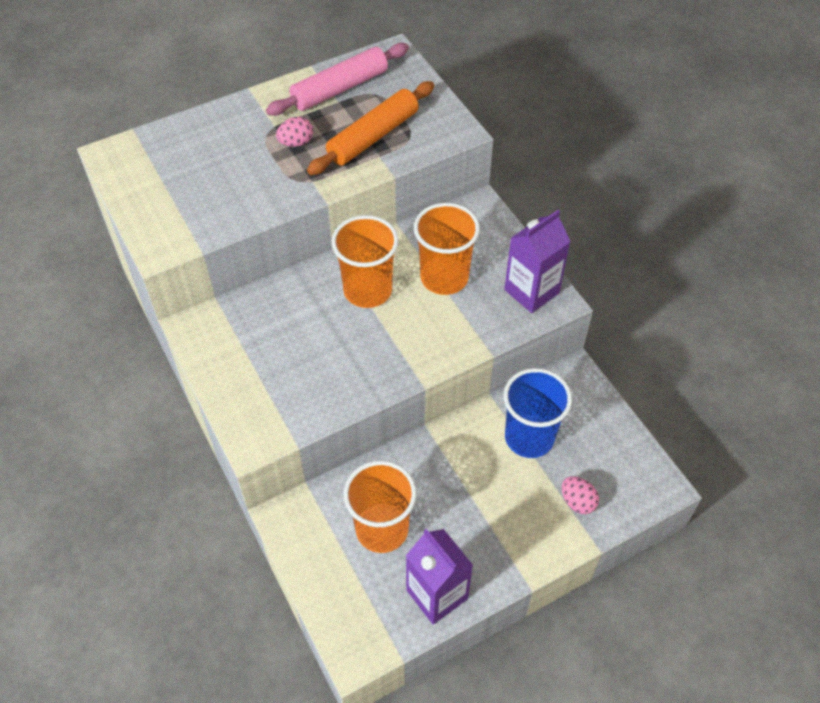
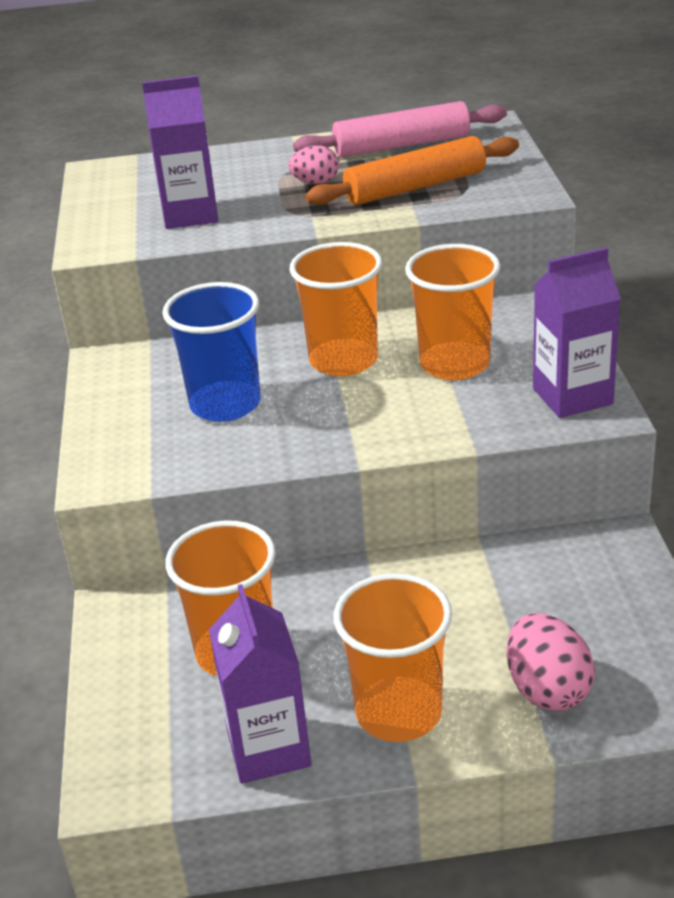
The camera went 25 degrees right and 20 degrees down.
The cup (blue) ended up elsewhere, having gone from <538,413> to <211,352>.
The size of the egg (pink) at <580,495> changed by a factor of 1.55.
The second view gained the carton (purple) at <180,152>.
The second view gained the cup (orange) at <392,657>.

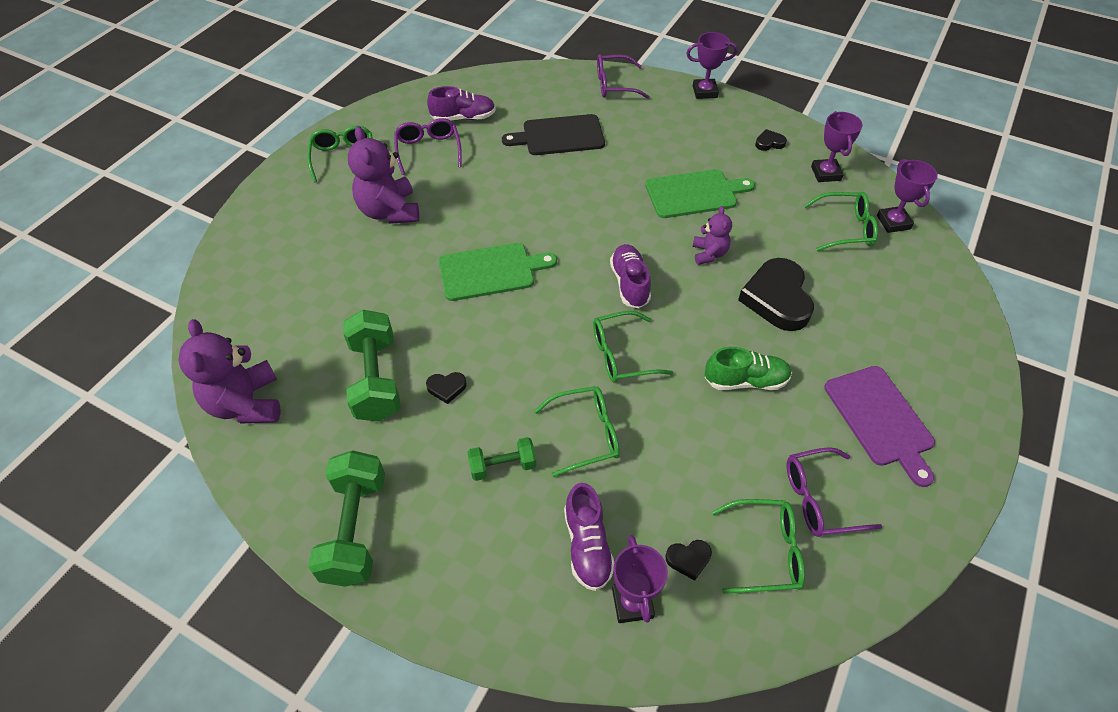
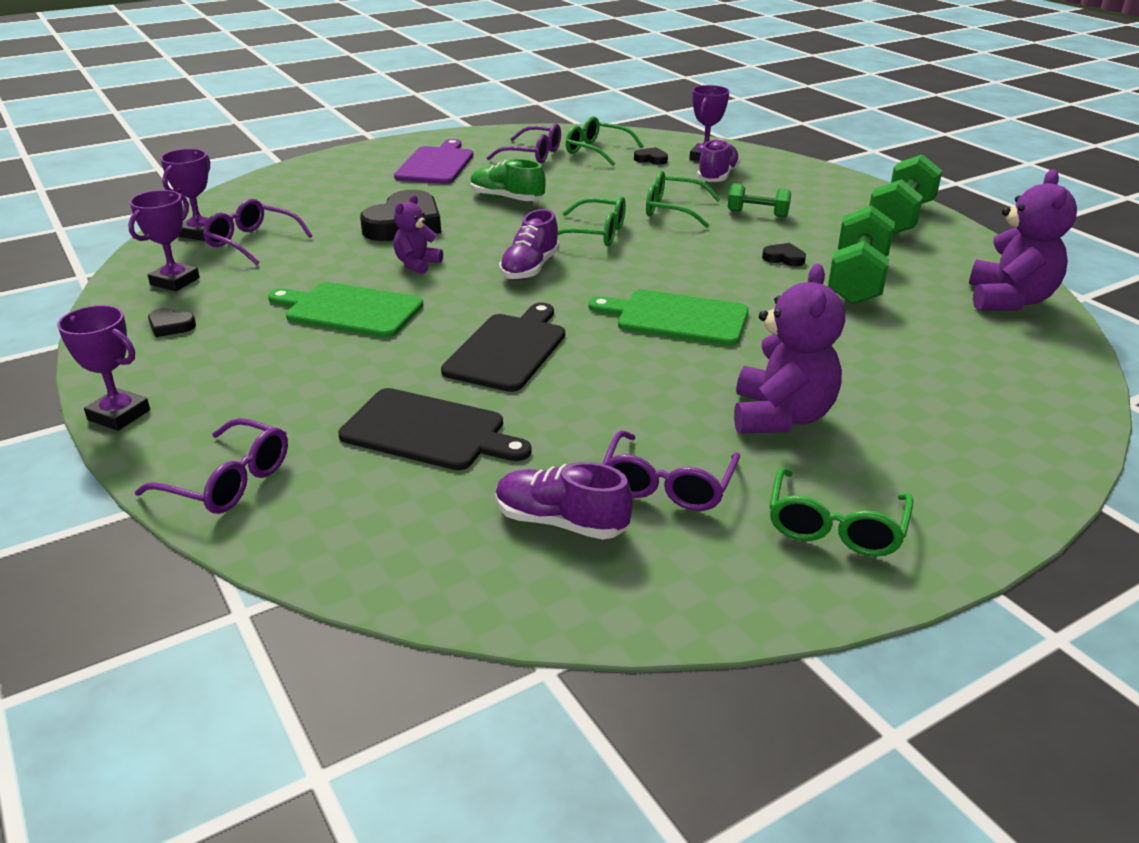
The camera went 150 degrees left and 20 degrees down.
What was the glasses (green) at <841,221> turned into the glasses (purple) at <257,232>.
The second view gained the cutting board (black) at <503,347>.

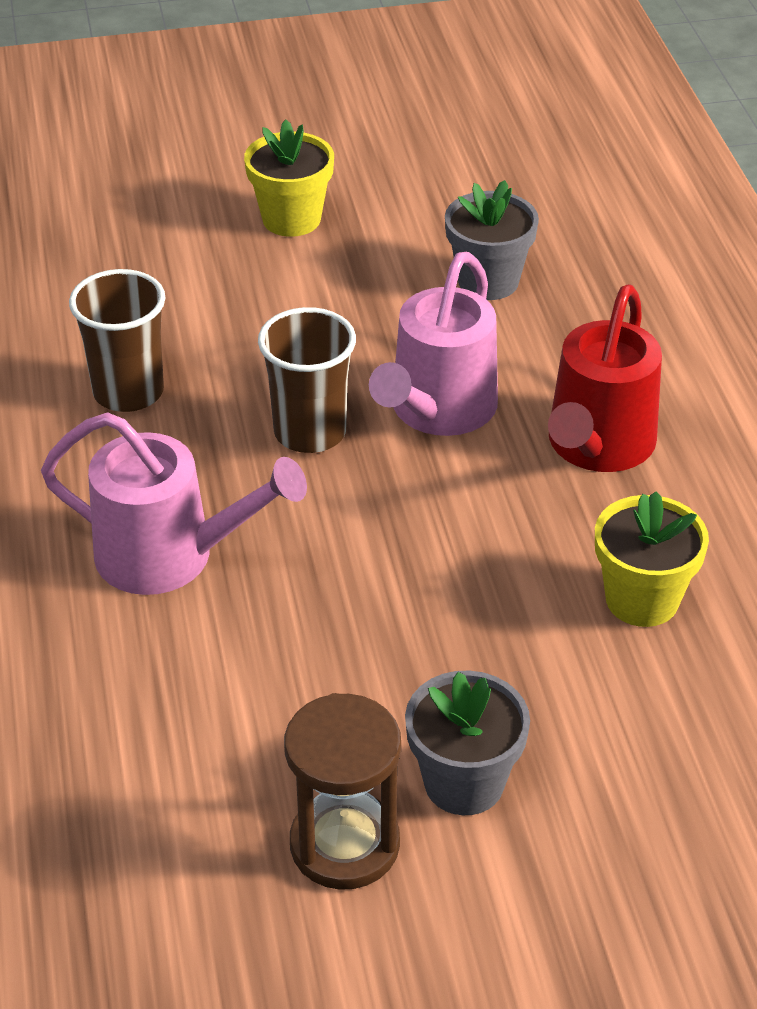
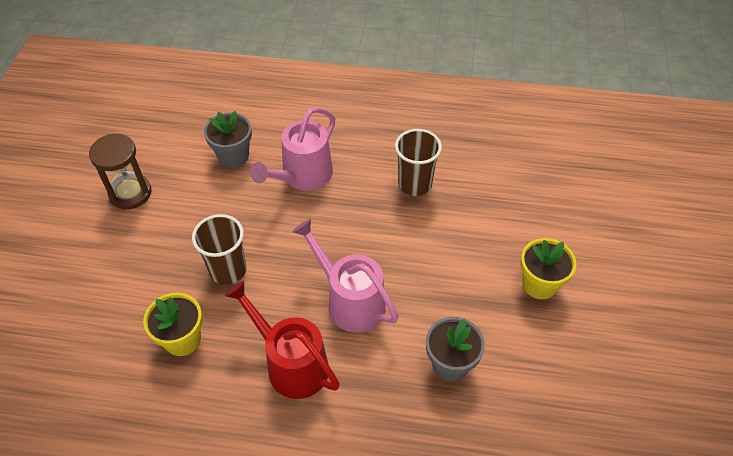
The camera went 110 degrees right and 10 degrees up.
The cup (brown) ended up elsewhere, having gone from <307,380> to <219,249>.
The flower pot (grey) ended up elsewhere, having gone from <467,742> to <228,139>.

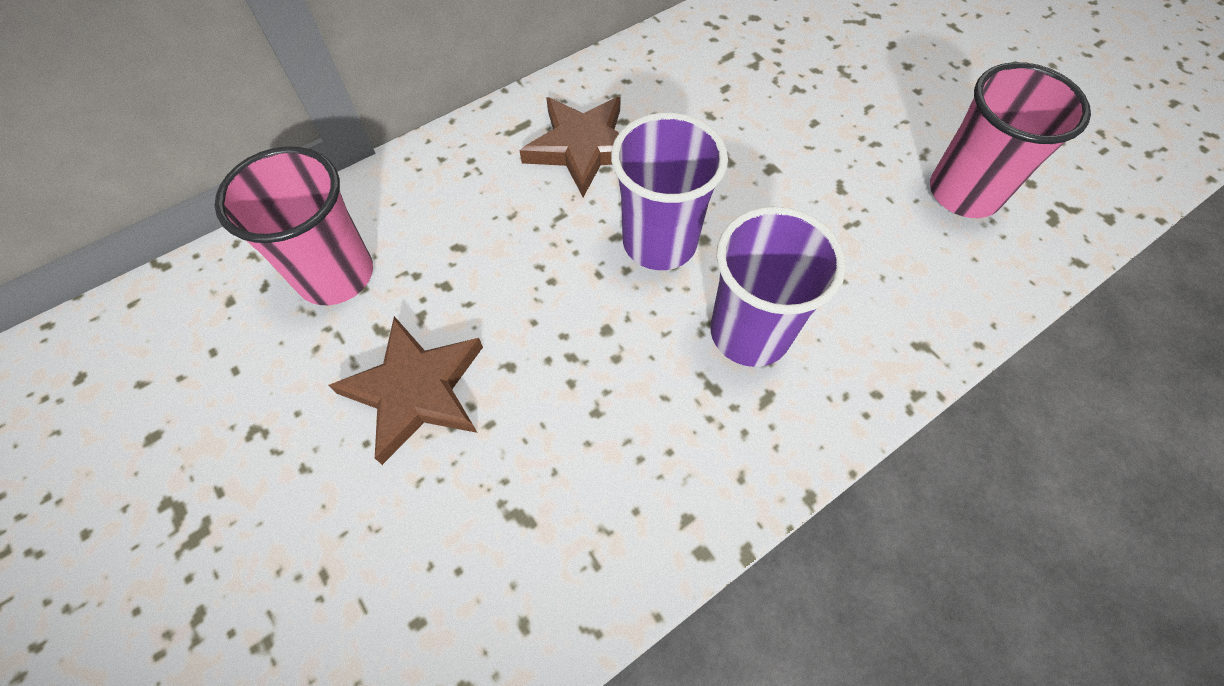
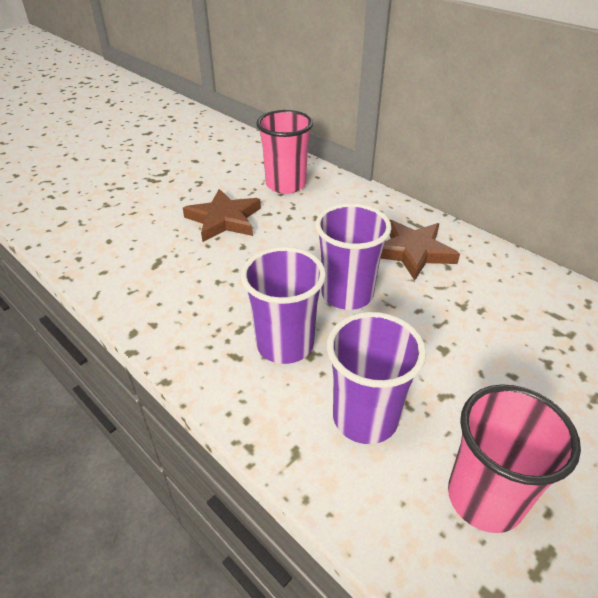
The camera went 80 degrees right and 20 degrees down.
The second view gained the cup (purple) at <376,378>.

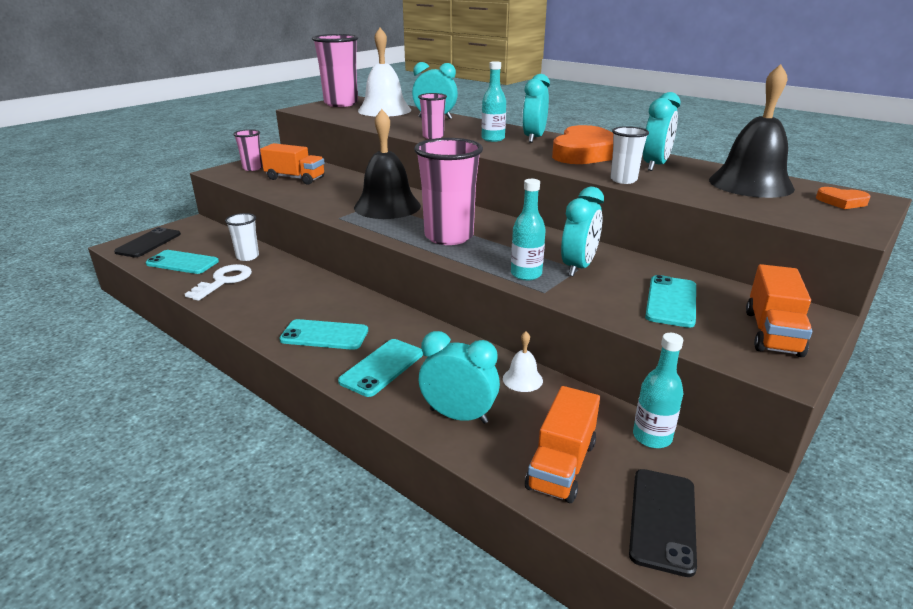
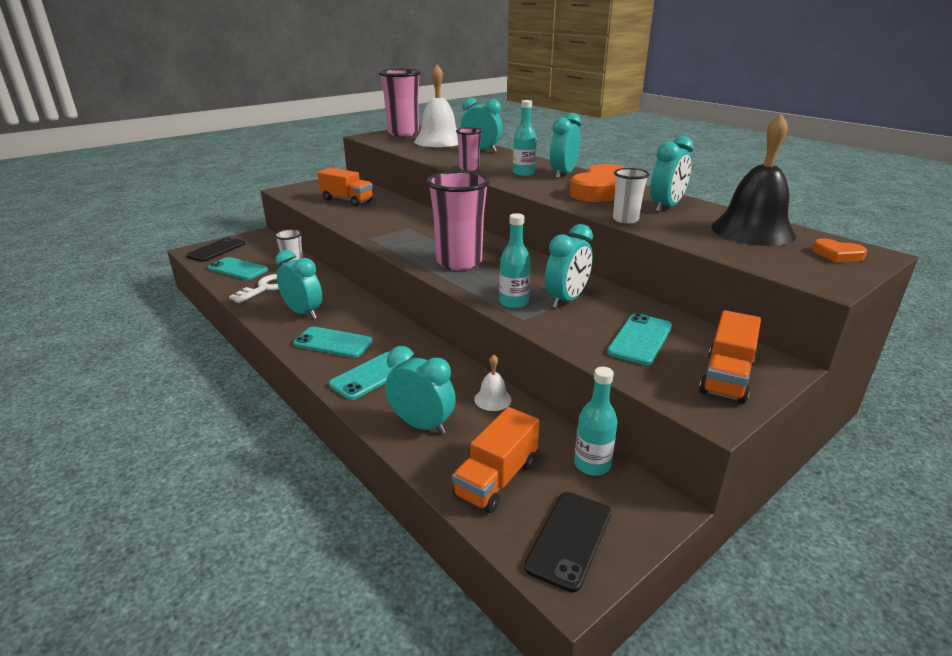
The camera went 10 degrees right and 0 degrees up.
The second view lost the cup (pink) at <247,150>.
The second view lost the bell (black) at <387,164>.
The second view gained the clock (turquoise) at <298,284>.

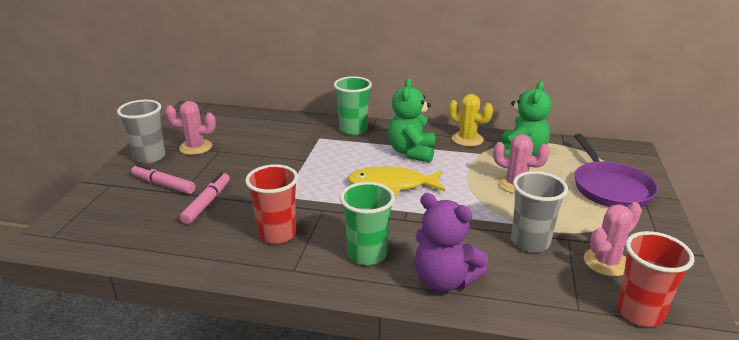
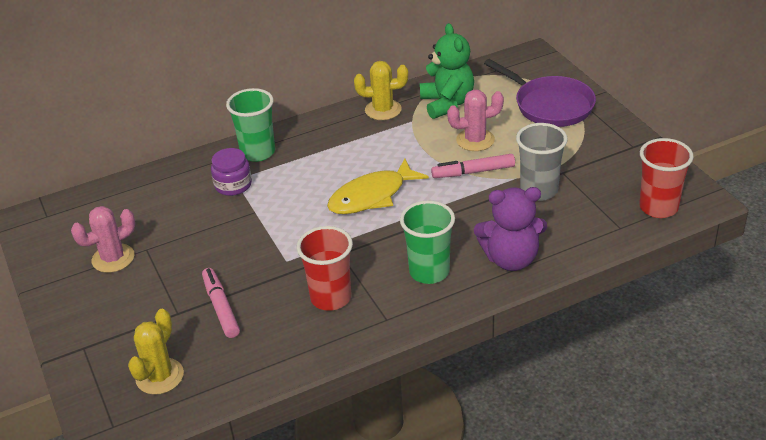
The camera went 35 degrees left and 10 degrees up.
The second view lost the cup (grey) at <141,132>.
The marker (pink) ended up elsewhere, having gone from <163,179> to <473,166>.
The second view lost the teddy bear (green) at <411,120>.
The second view lost the cactus (pink) at <613,239>.
The second view gained the cactus (yellow) at <156,352>.
The second view gained the jar (purple) at <231,172>.

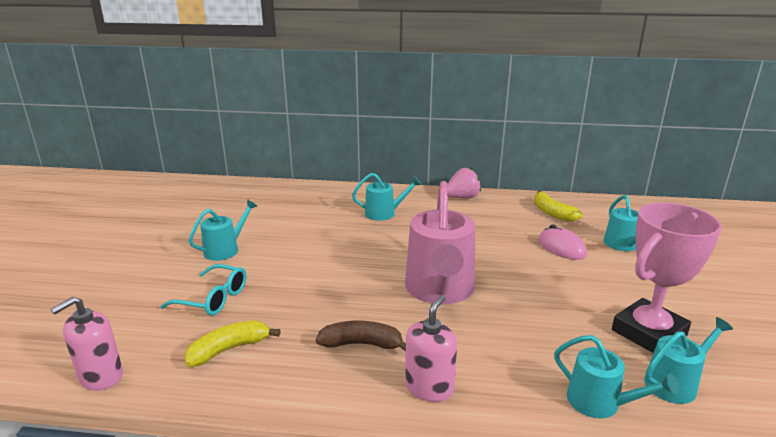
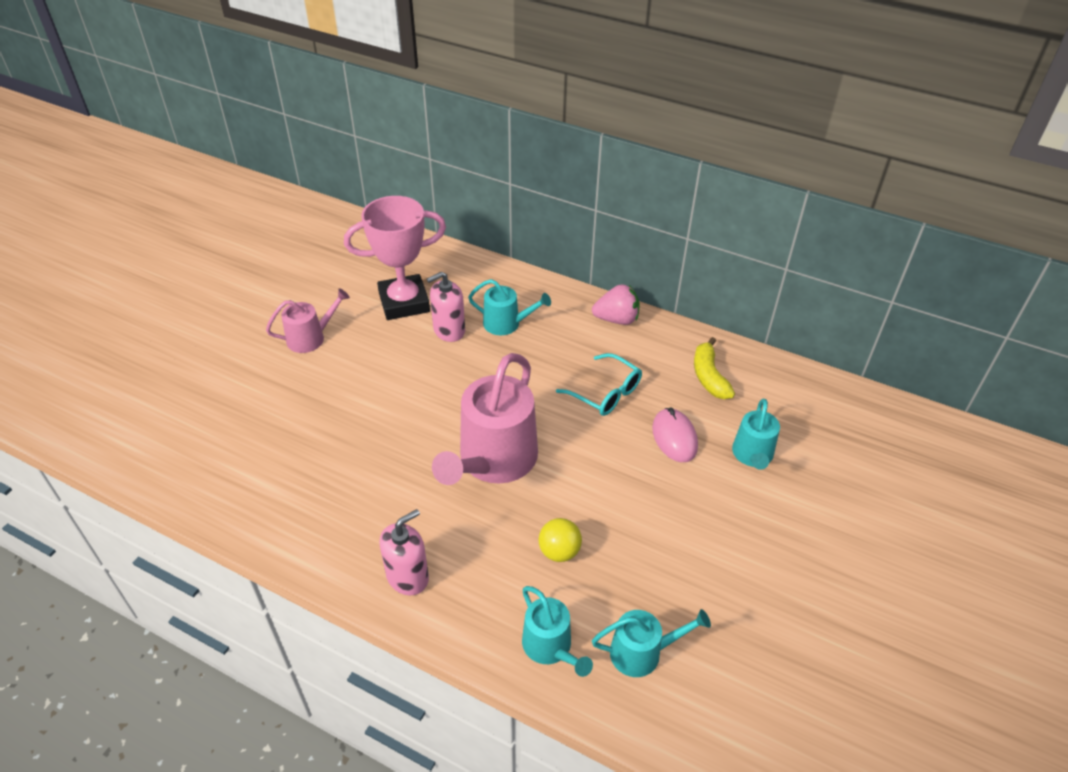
The camera went 20 degrees right and 20 degrees up.
The soap dispenser (pink) ended up elsewhere, having gone from <87,344> to <446,306>.
The glasses (turquoise) ended up elsewhere, having gone from <203,290> to <599,384>.
The second view lost the banana (yellow) at <232,343>.
What was the watering can (turquoise) at <223,230> turned into the watering can (pink) at <308,320>.
The second view lost the banana (brown) at <361,335>.
The trophy (pink) ended up elsewhere, having gone from <667,277> to <395,258>.
The second view gained the ball (yellow) at <560,540>.

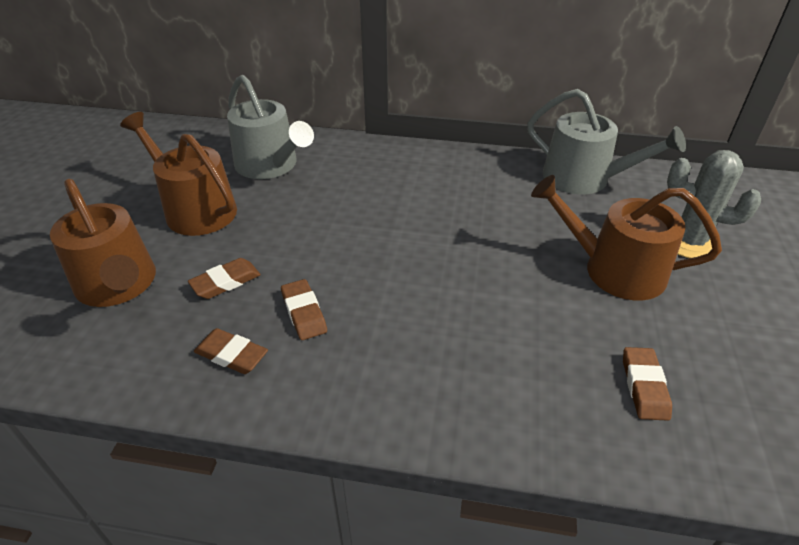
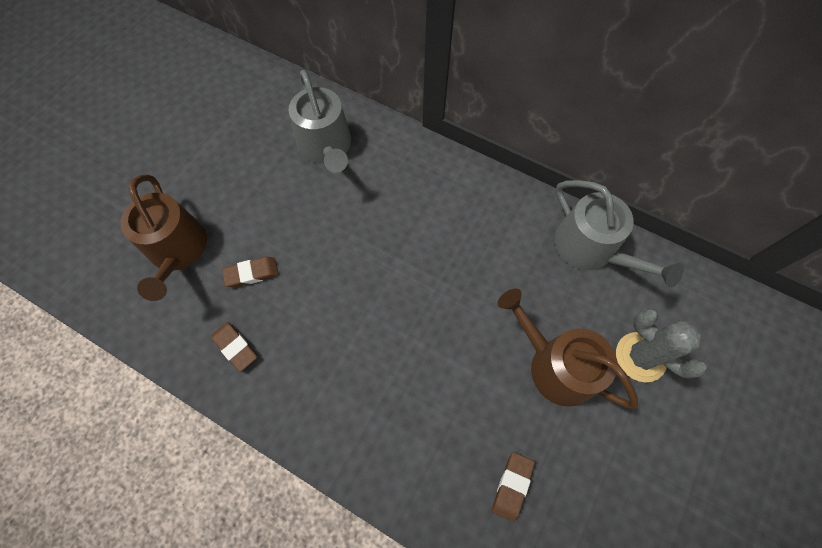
The camera went 20 degrees right and 25 degrees up.
The second view lost the watering can (brown) at <178,174>.
The second view lost the eraser (brown) at <304,309>.

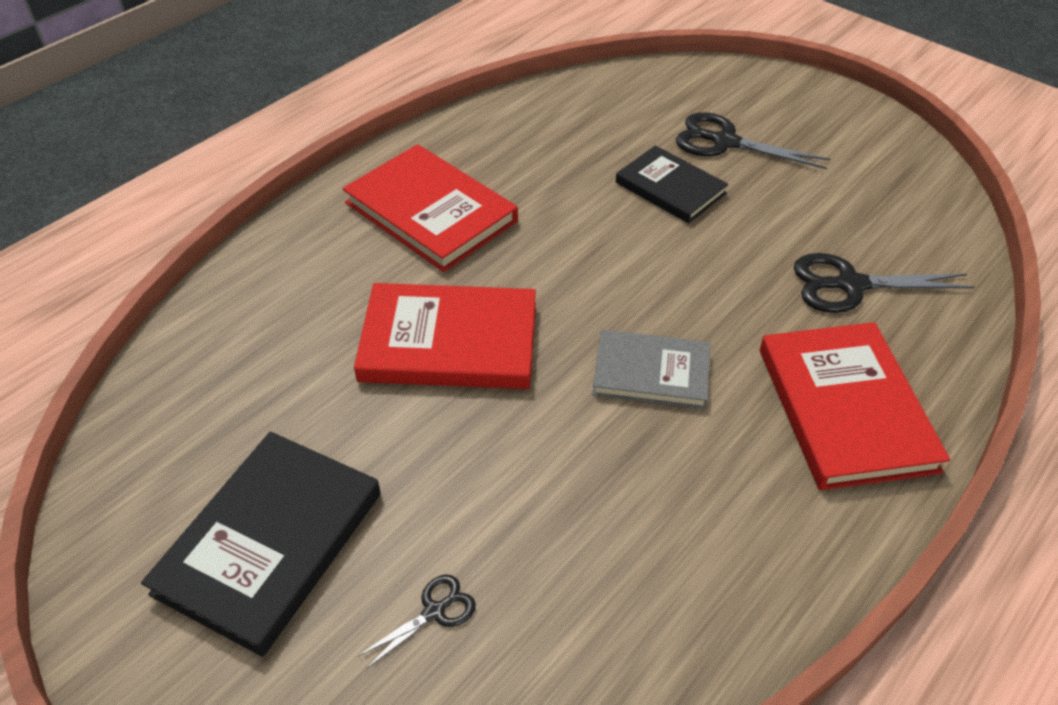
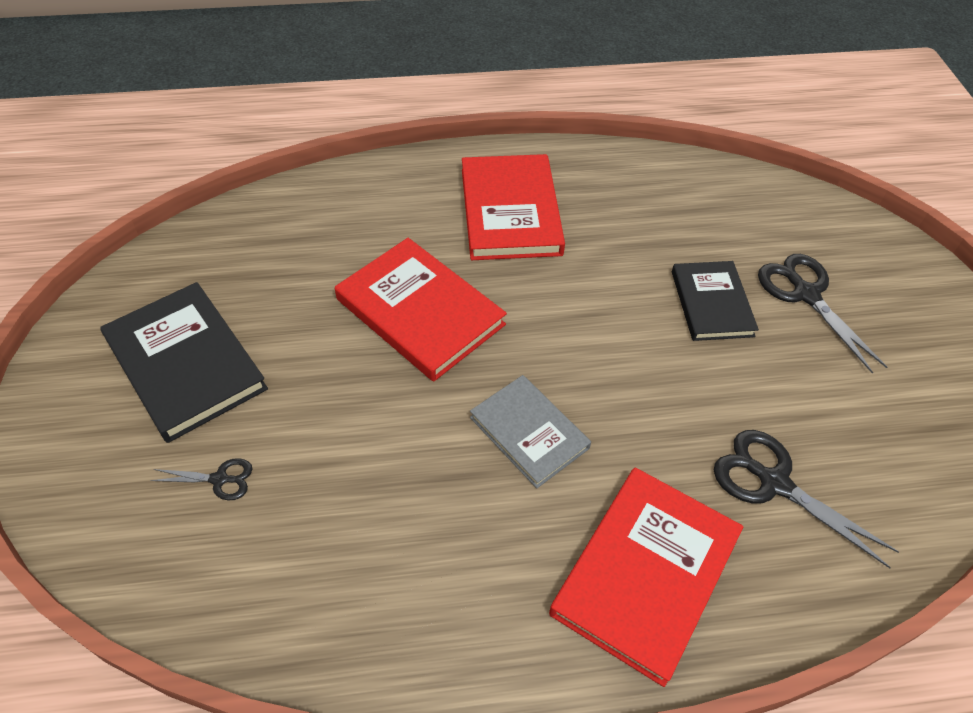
The camera went 40 degrees right and 5 degrees up.
The book (black) at <261,544> ended up facing another way, 75 degrees clockwise from before.

